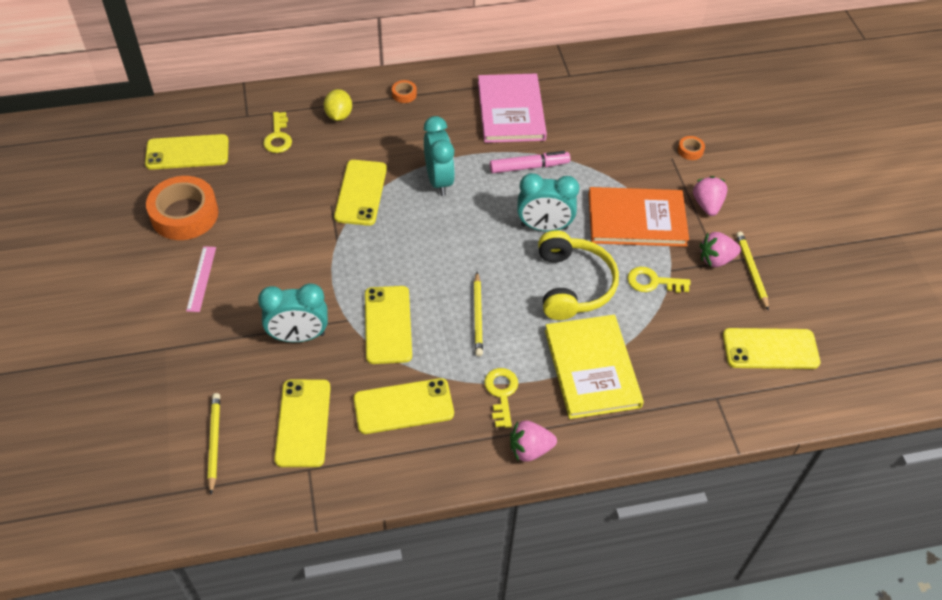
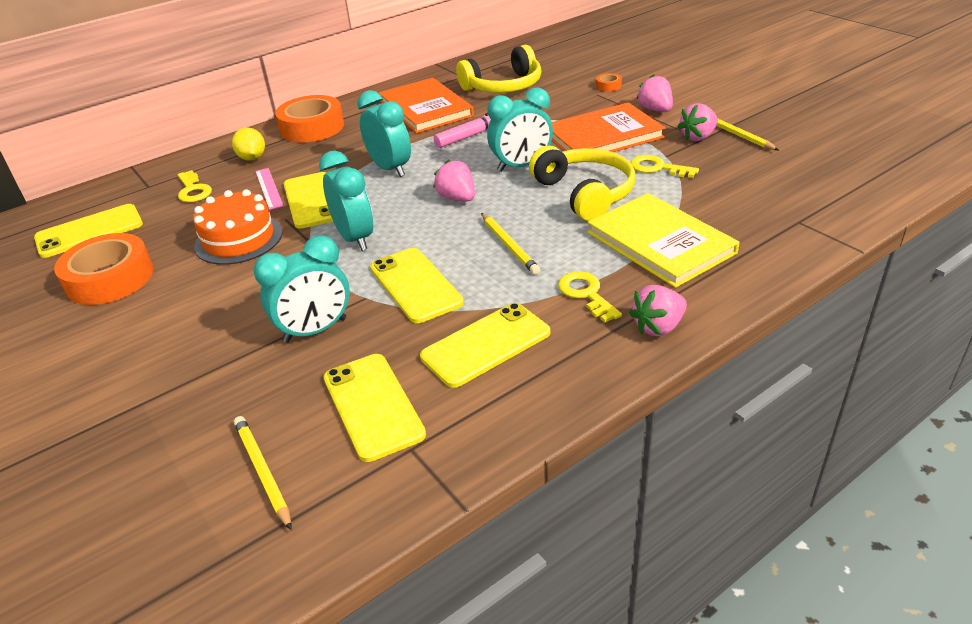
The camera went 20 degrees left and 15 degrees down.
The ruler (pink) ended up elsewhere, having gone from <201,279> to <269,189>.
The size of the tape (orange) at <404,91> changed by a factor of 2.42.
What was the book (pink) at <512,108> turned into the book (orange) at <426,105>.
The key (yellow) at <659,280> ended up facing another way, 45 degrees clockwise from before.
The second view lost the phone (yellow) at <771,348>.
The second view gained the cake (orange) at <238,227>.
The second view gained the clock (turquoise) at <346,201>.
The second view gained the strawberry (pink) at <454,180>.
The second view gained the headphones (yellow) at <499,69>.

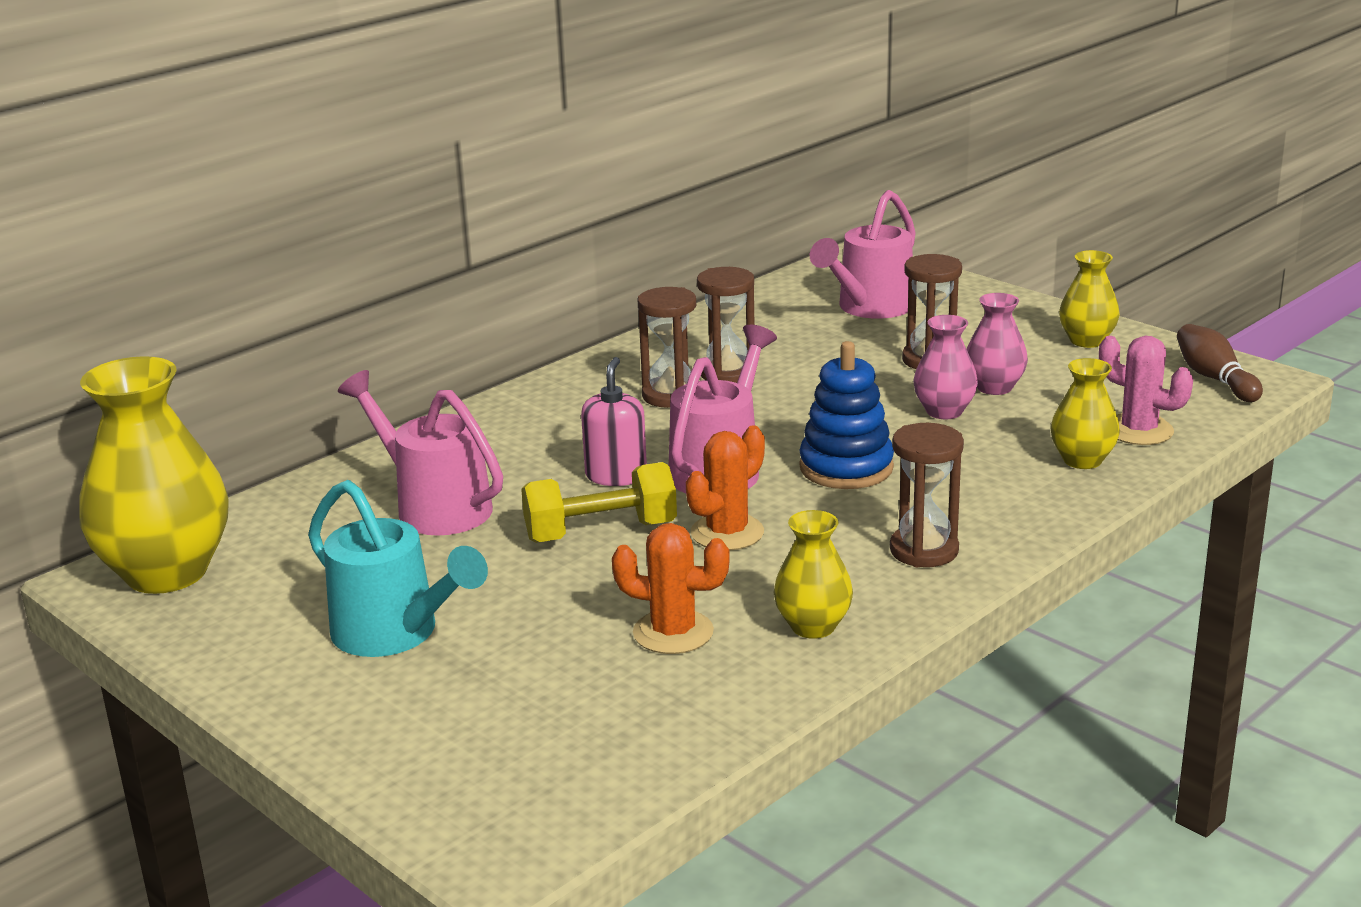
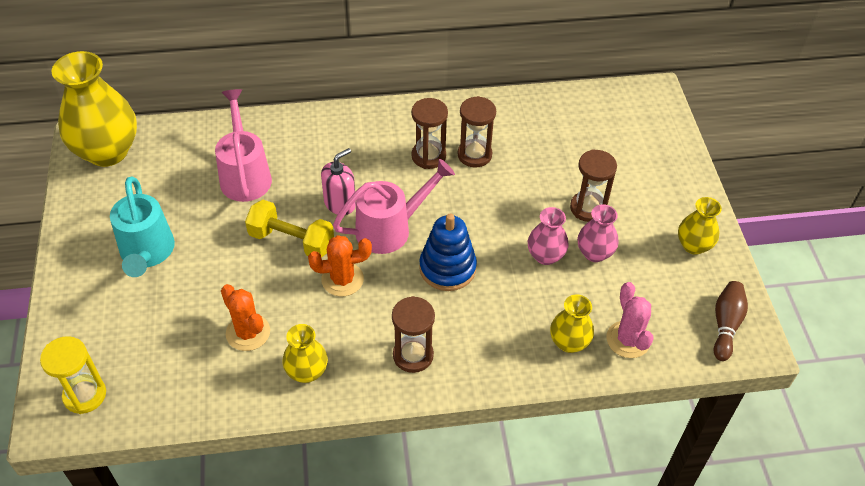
The camera went 35 degrees right and 25 degrees up.
The second view lost the watering can (pink) at <863,254>.
The second view gained the hourglass (yellow) at <73,375>.

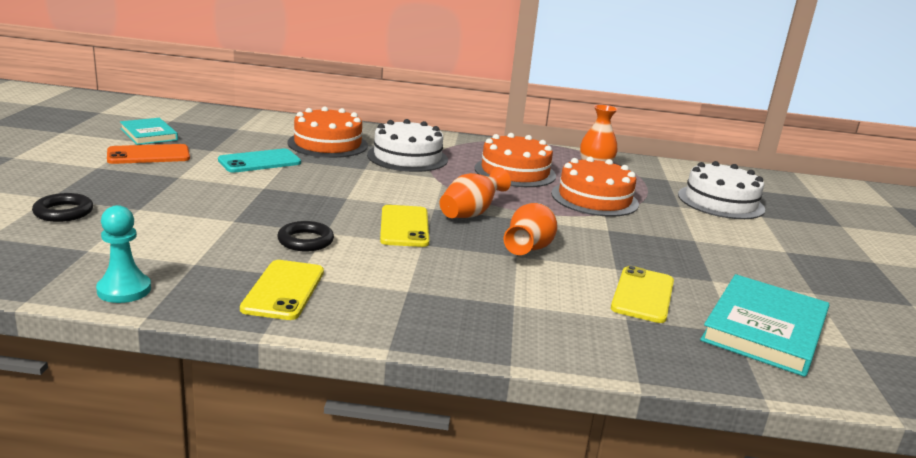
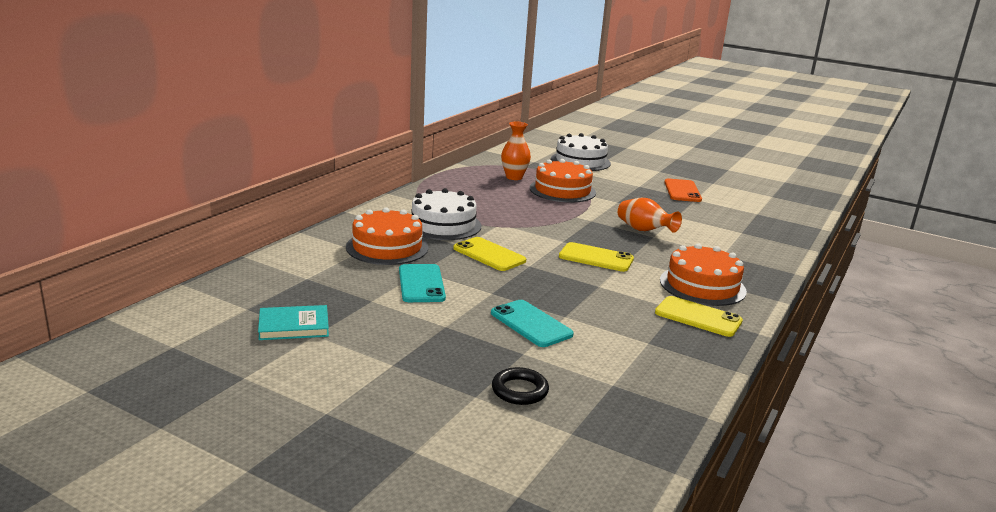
The camera went 65 degrees left and 0 degrees up.
The second view lost the pawn (turquoise) at <123,254>.
The phone (orange) ended up elsewhere, having gone from <148,154> to <683,190>.
The second view lost the ring (black) at <305,236>.
The second view lost the vase (orange) at <475,192>.
The cake (orange) ended up elsewhere, having gone from <515,160> to <703,274>.
The phone (yellow) ended up elsewhere, having gone from <642,294> to <489,254>.
The second view lost the book (turquoise) at <764,325>.
The second view gained the phone (turquoise) at <532,323>.

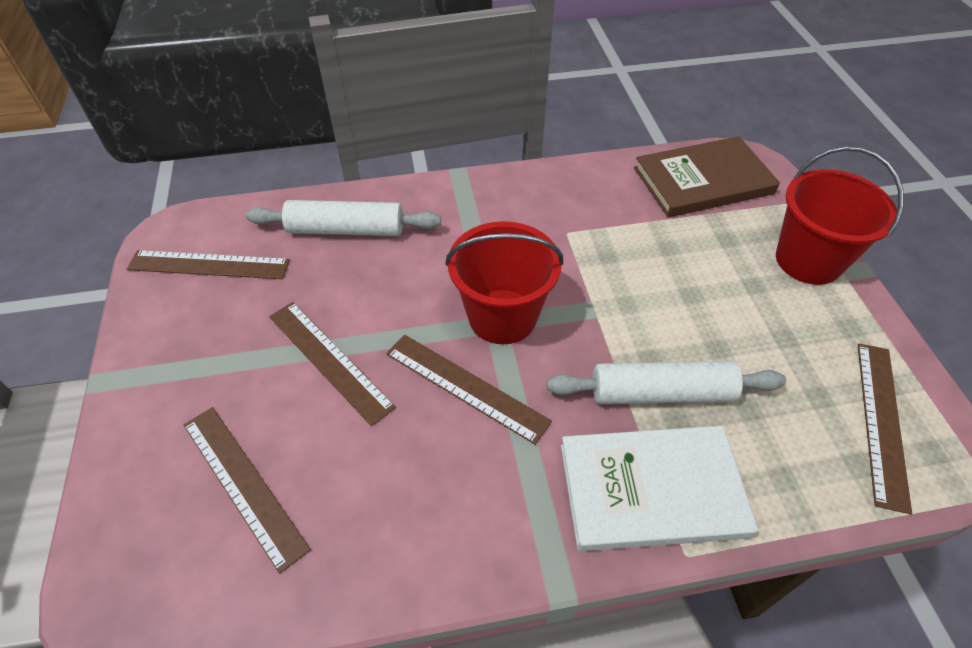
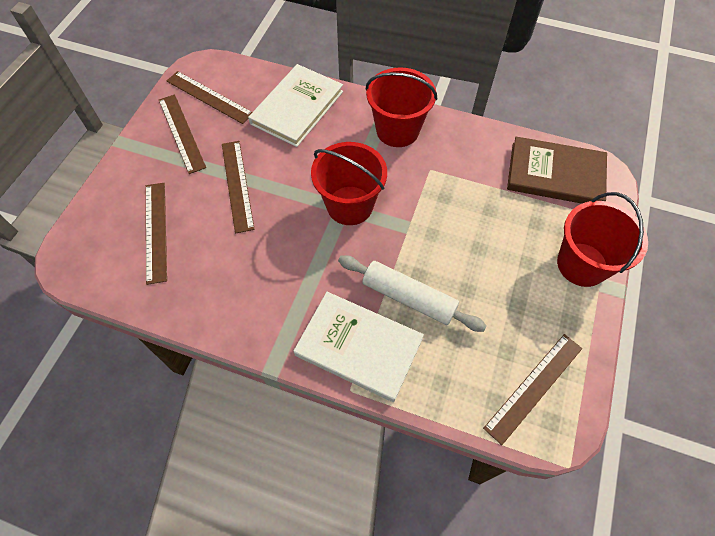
The camera went 30 degrees right and 10 degrees up.
Where the rolling pin (white) stood at <343,218>, the book (white) came to stand at <295,105>.
The ruler (brown) ended up elsewhere, having gone from <469,389> to <182,134>.
The second view gained the bucket (red) at <401,107>.

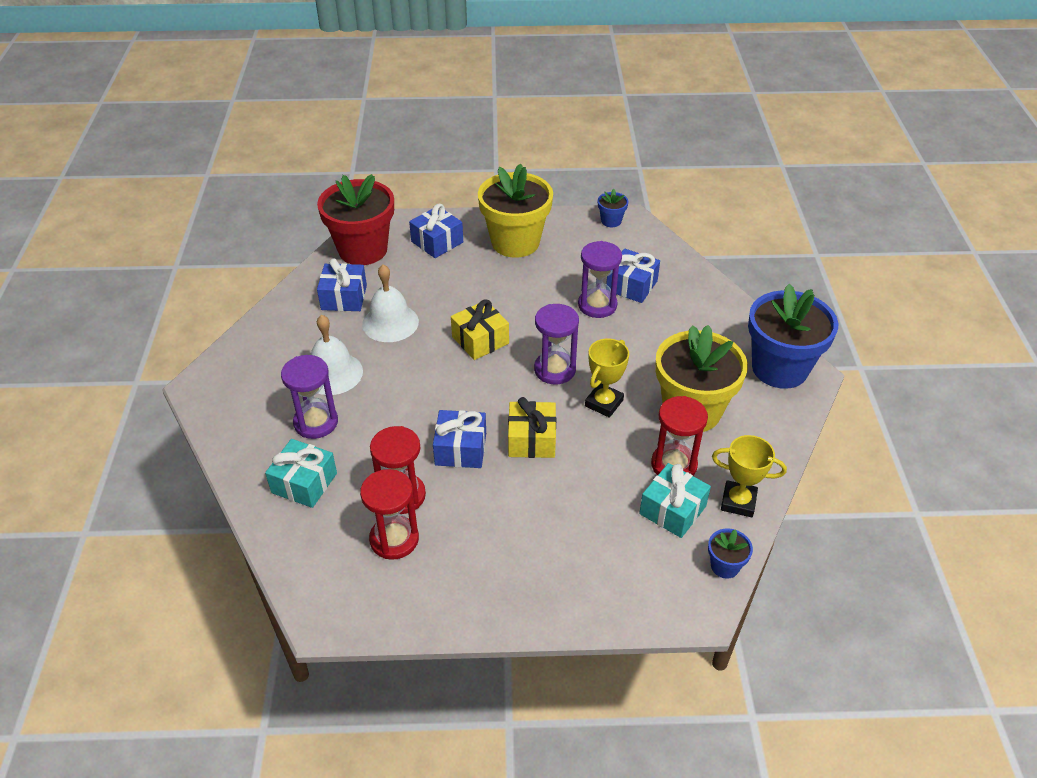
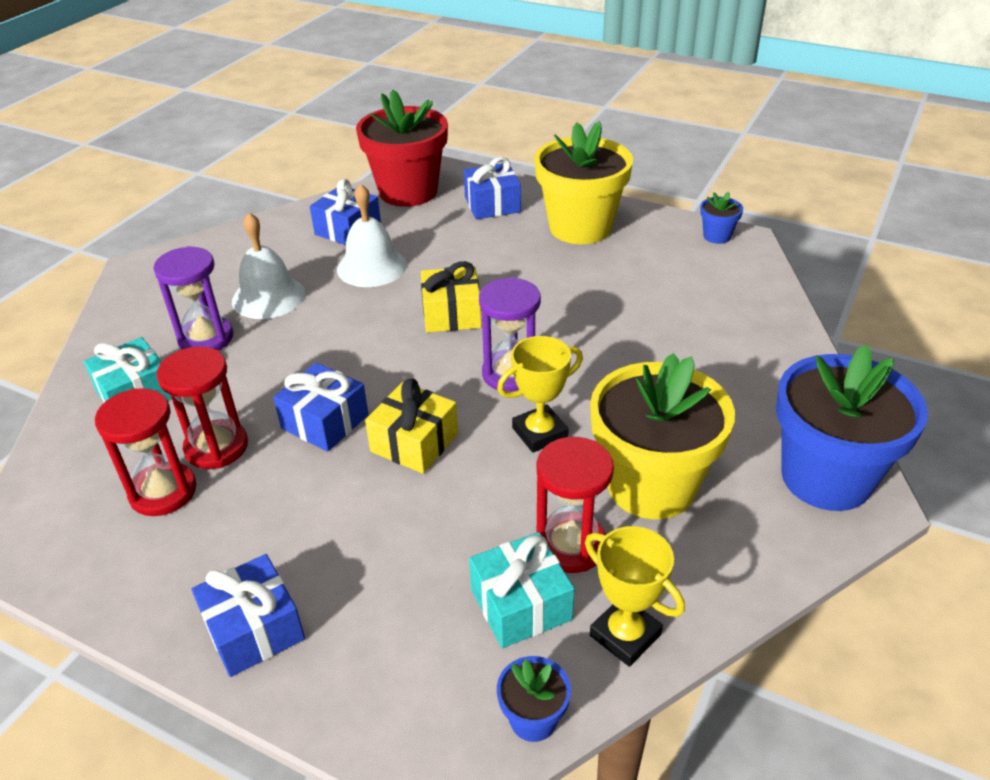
The camera went 30 degrees right and 5 degrees down.
The second view lost the hourglass (purple) at <600,279>.
The gift (blue) ended up elsewhere, having gone from <633,276> to <248,615>.

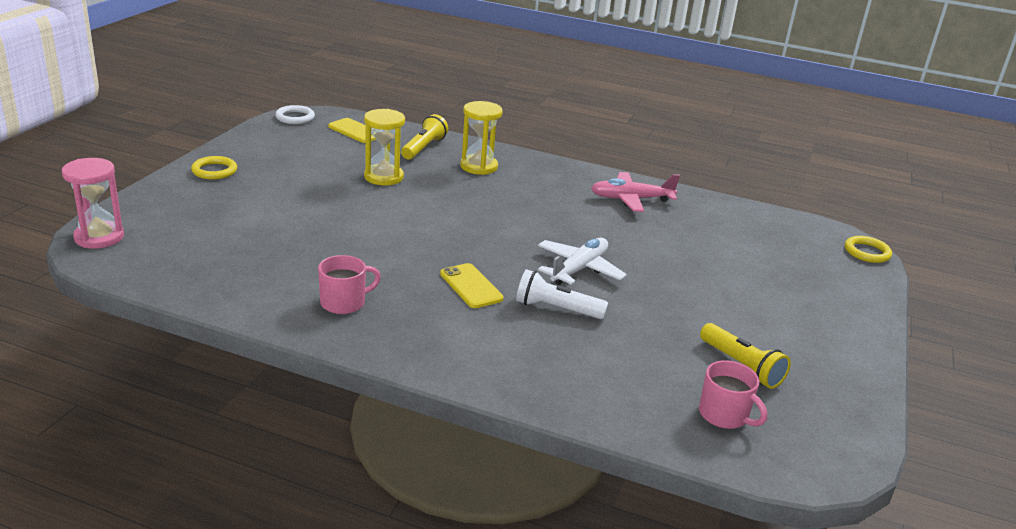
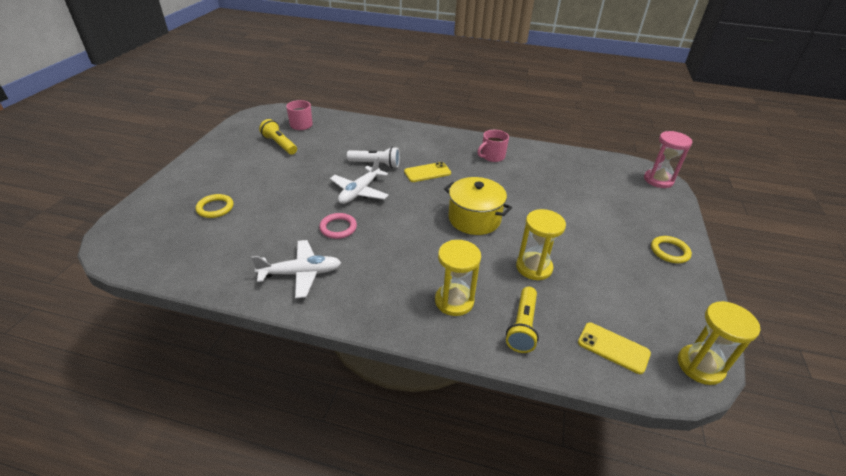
The camera went 175 degrees right and 10 degrees up.
Where the ring (white) stood at <295,114>, the hourglass (yellow) came to stand at <719,343>.
The phone (yellow) at <472,285> ended up facing another way, 75 degrees counterclockwise from before.
What was the plane (pink) at <635,192> turned into the plane (white) at <296,269>.
The ring (yellow) ended up elsewhere, having gone from <868,249> to <215,206>.
The second view gained the ring (pink) at <338,226>.
The second view gained the pot (yellow) at <478,206>.

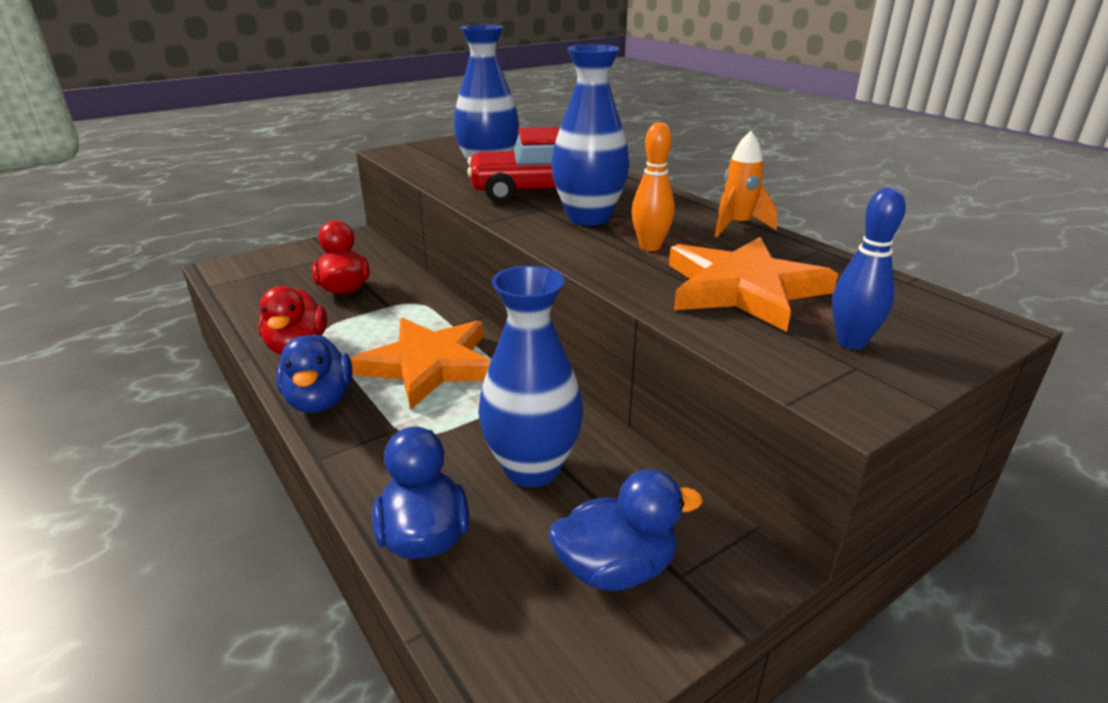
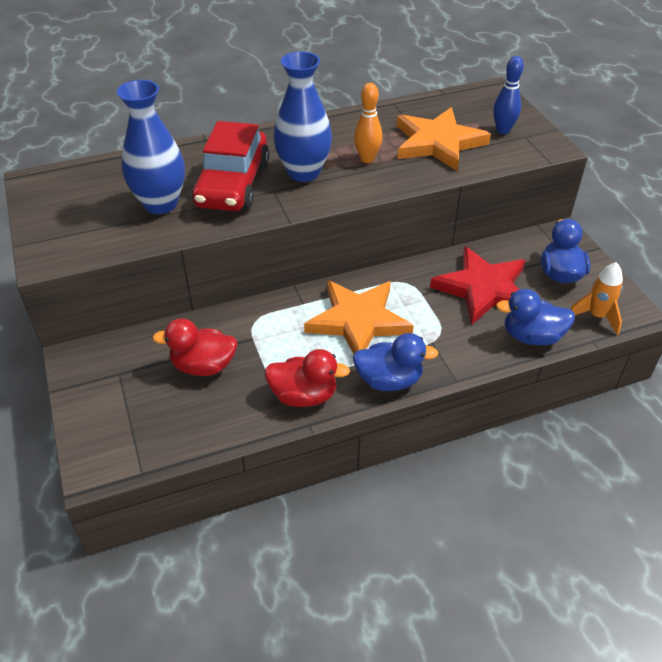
The camera went 75 degrees left and 15 degrees up.
Where the vase (blue) stood at <530,376>, the star (red) came to stand at <477,285>.
The rocket (orange) ended up elsewhere, having gone from <745,184> to <597,298>.

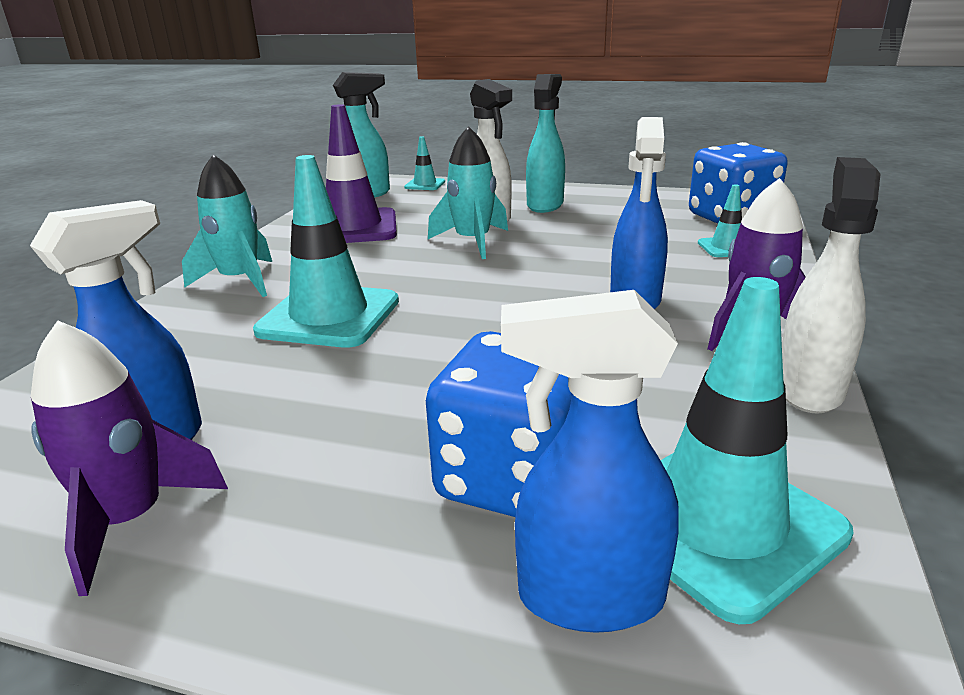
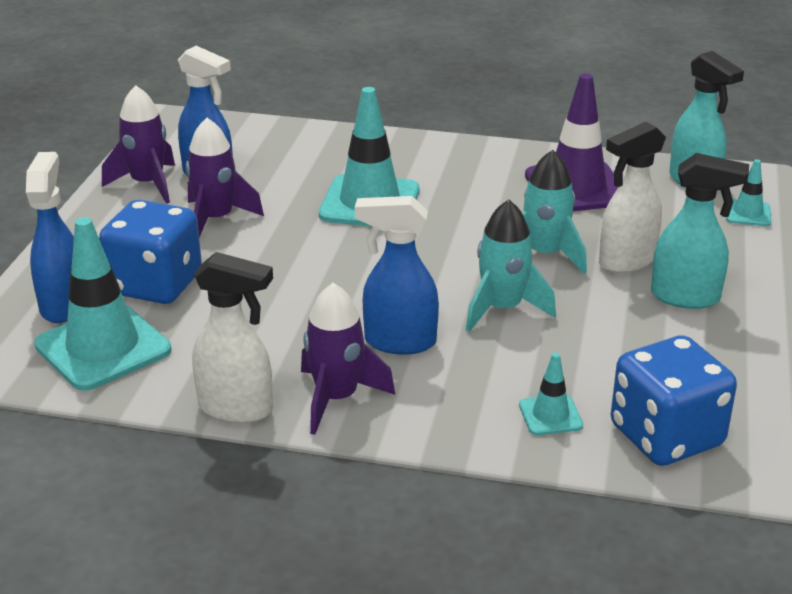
The camera went 85 degrees right and 5 degrees up.
The rocket (turquoise) ended up elsewhere, having gone from <227,225> to <511,266>.
The second view gained the rocket (purple) at <225,177>.

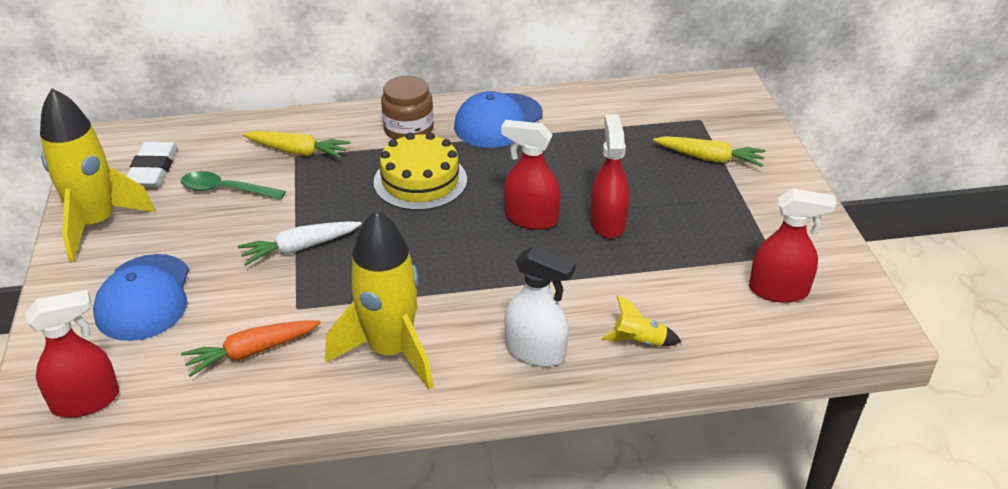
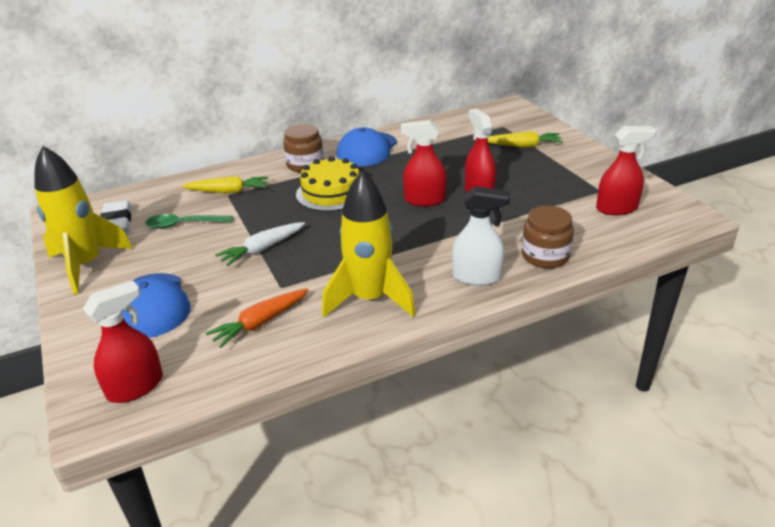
The camera went 15 degrees left and 5 degrees down.
Where the rocket (yellow) stood at <641,320>, the jar (brown) came to stand at <548,237>.

